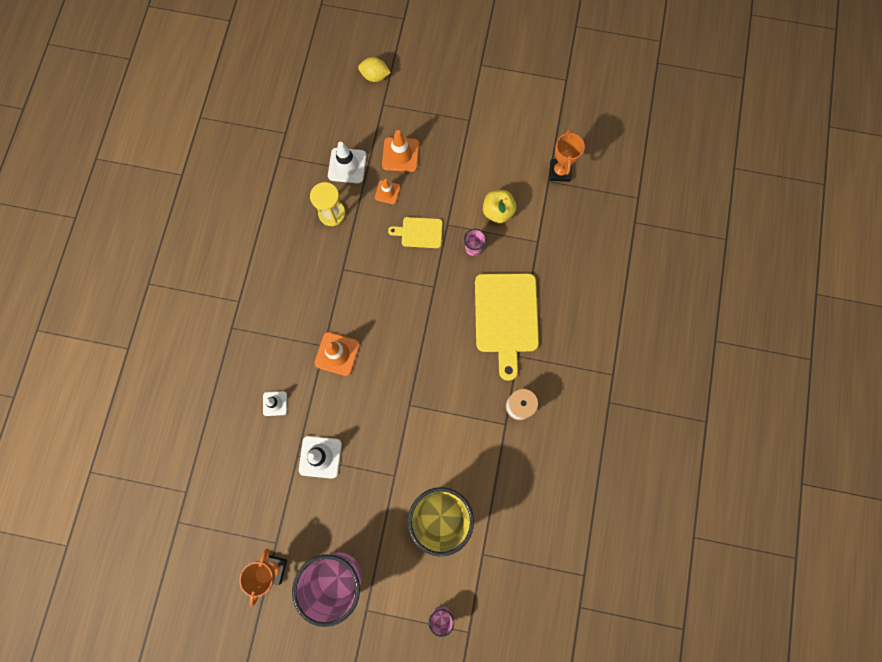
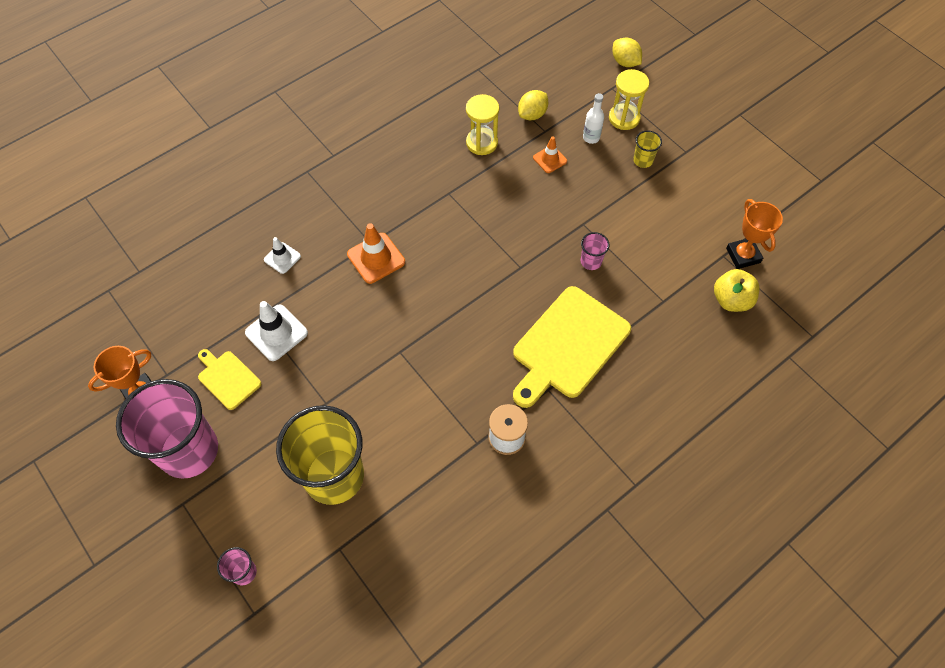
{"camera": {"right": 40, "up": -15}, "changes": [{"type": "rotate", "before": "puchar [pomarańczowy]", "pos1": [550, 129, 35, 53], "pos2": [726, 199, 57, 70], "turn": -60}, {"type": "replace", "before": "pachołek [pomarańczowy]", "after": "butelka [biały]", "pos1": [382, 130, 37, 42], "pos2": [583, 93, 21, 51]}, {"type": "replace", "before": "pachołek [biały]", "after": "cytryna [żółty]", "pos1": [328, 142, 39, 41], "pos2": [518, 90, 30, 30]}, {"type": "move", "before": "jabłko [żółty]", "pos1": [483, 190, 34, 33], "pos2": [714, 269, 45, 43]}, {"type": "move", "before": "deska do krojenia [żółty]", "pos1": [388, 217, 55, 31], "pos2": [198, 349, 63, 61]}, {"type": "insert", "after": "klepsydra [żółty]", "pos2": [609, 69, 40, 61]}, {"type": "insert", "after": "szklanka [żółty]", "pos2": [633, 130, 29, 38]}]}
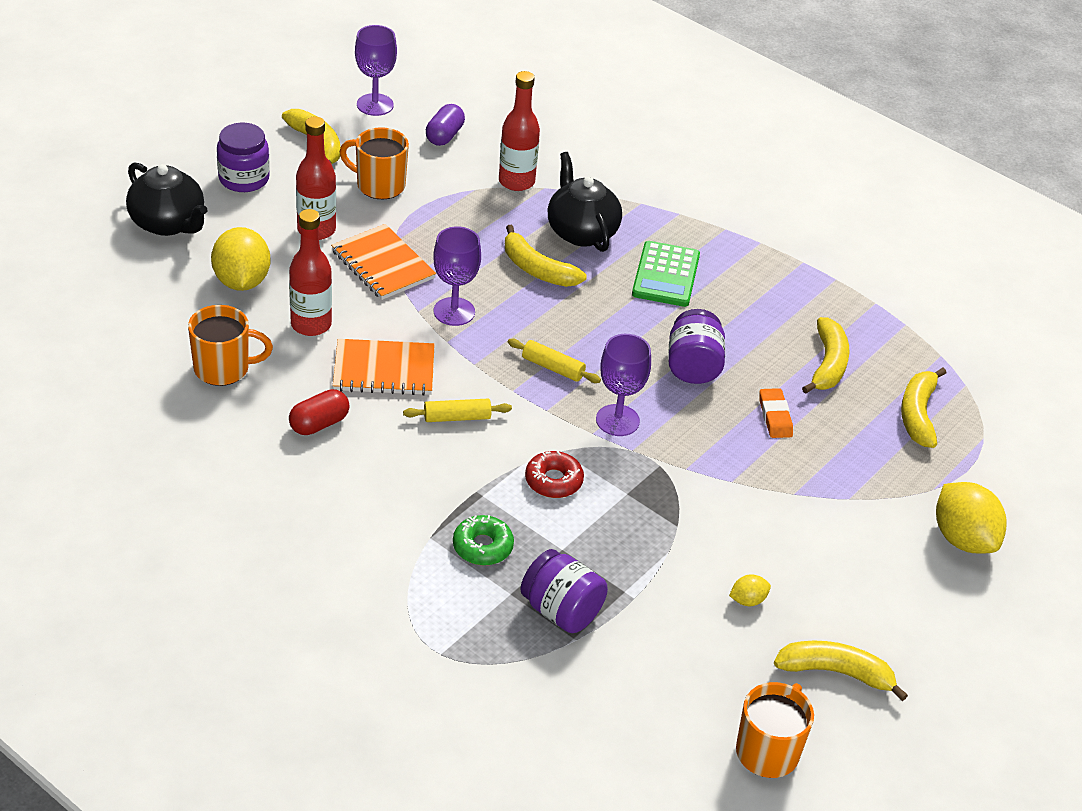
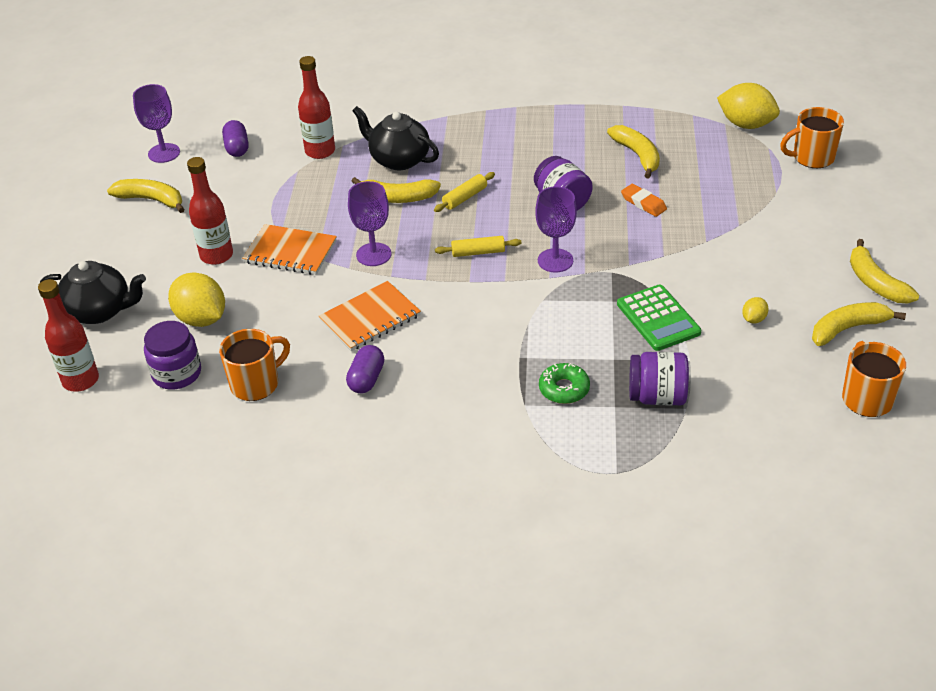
{"camera": {"right": -30, "up": 0}, "changes": [{"type": "move", "before": "słoik [fioletowy]", "pos1": [217, 123, 53, 69], "pos2": [144, 321, 57, 68]}, {"type": "move", "before": "kubek [pomarańczowy]", "pos1": [339, 127, 70, 72], "pos2": [780, 107, 64, 61]}, {"type": "move", "before": "butelka [czerwony]", "pos1": [289, 209, 43, 127], "pos2": [38, 279, 61, 113]}, {"type": "move", "before": "kalkulator [zielony]", "pos1": [632, 241, 68, 66], "pos2": [617, 284, 84, 67]}, {"type": "move", "before": "banan [żółty]", "pos1": [901, 368, 45, 80], "pos2": [850, 239, 69, 64]}, {"type": "recolor", "before": "kapsułka [czerwony]", "after": "kapsułka [fioletowy]", "pos1": [289, 389, 61, 46], "pos2": [346, 345, 38, 48]}, {"type": "move", "before": "wałek do ciasta [żółty]", "pos1": [403, 399, 109, 23], "pos2": [434, 172, 61, 40]}, {"type": "delete", "before": "donut [czerwony]", "pos1": [525, 451, 59, 47]}, {"type": "move", "before": "cytryna [żółty]", "pos1": [936, 482, 71, 72], "pos2": [717, 83, 63, 46]}]}
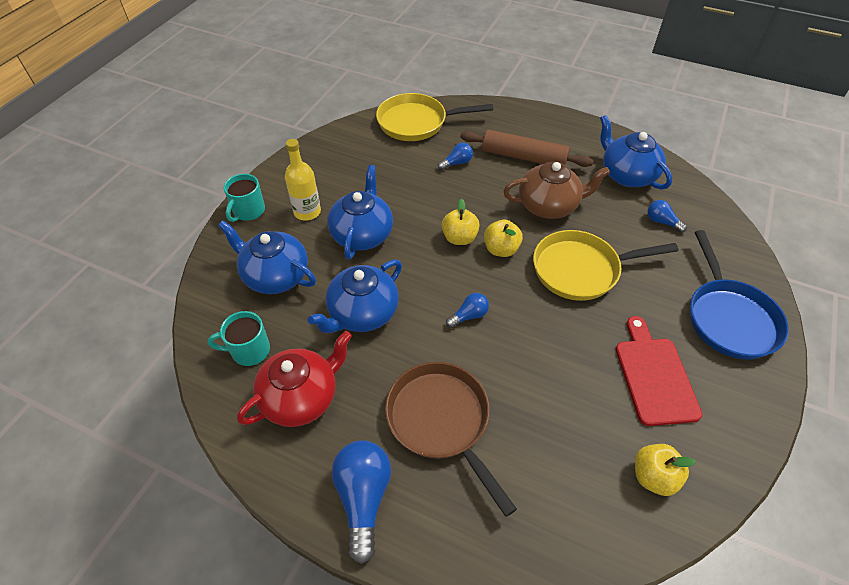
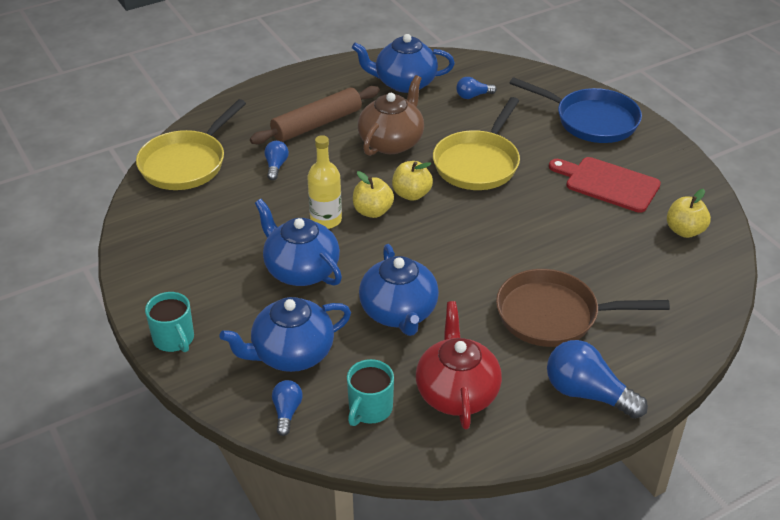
{"camera": {"right": -55, "up": -10}, "changes": [{"type": "move", "before": "butelka [żółty]", "pos1": [285, 139, 36, 82], "pos2": [307, 135, 35, 94]}, {"type": "move", "before": "żarówka [niebieski]", "pos1": [446, 293, 43, 35], "pos2": [272, 380, 31, 56]}]}
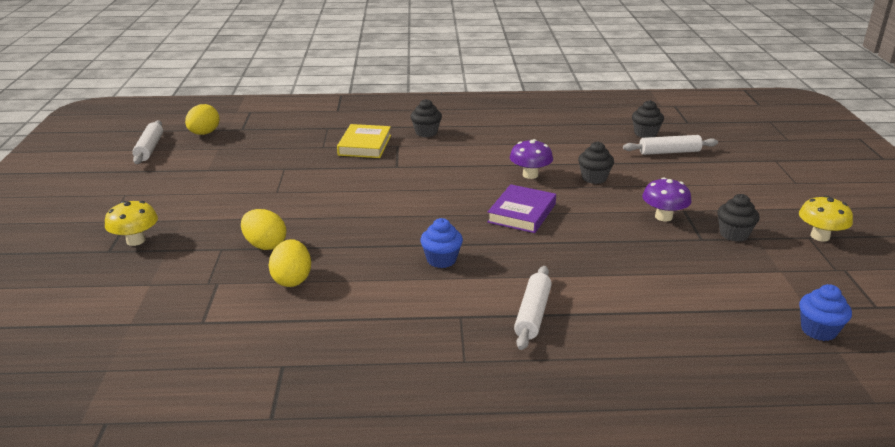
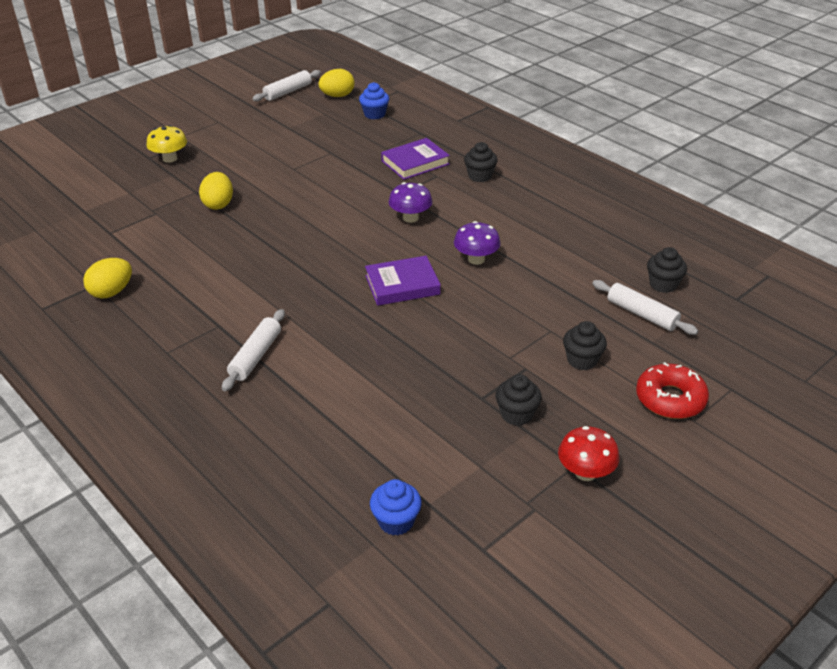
{"camera": {"right": 50, "up": 10}, "changes": [{"type": "recolor", "before": "książka [żółty]", "after": "książka [fioletowy]", "pos1": [337, 124, 54, 34], "pos2": [381, 138, 69, 42]}, {"type": "move", "before": "muffinka [czarny]", "pos1": [578, 141, 36, 43], "pos2": [563, 321, 44, 49]}, {"type": "move", "before": "grzyb [fioletowy]", "pos1": [642, 177, 50, 44], "pos2": [389, 182, 44, 41]}, {"type": "recolor", "before": "grzyb [żółty]", "after": "grzyb [czerwony]", "pos1": [799, 196, 54, 45], "pos2": [558, 426, 62, 55]}, {"type": "move", "before": "muffinka [niebieski]", "pos1": [420, 218, 43, 50], "pos2": [359, 82, 30, 37]}, {"type": "move", "before": "jajko [żółty]", "pos1": [269, 239, 42, 48], "pos2": [83, 258, 49, 41]}, {"type": "rotate", "before": "wałek do ciasta [biały]", "pos1": [514, 266, 38, 84], "pos2": [222, 309, 63, 82], "turn": -45}, {"type": "insert", "after": "donut [czerwony]", "pos2": [636, 362, 73, 57]}]}
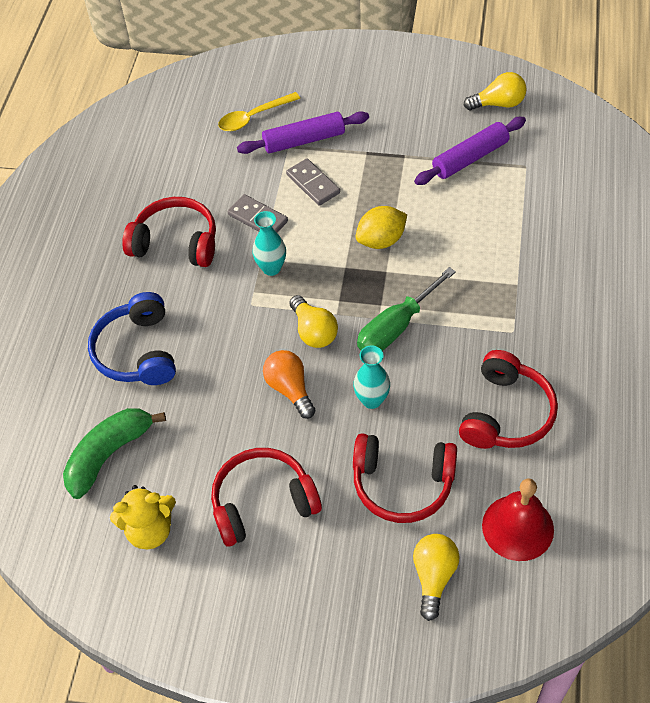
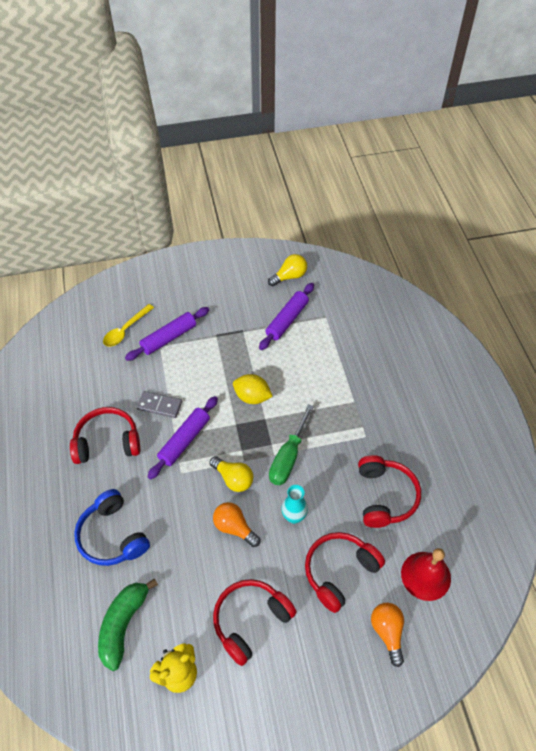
{"camera": {"right": -25, "up": 0}, "changes": [{"type": "delete", "before": "kostka domina [szary]", "pos1": [286, 158, 54, 48]}, {"type": "rotate", "before": "cytryna [żółty]", "pos1": [356, 206, 51, 43], "pos2": [233, 374, 40, 30], "turn": 75}, {"type": "replace", "before": "wazon [turkusowy]", "after": "wałek do ciasta [fioletowy]", "pos1": [252, 211, 34, 65], "pos2": [147, 396, 71, 84]}, {"type": "rotate", "before": "słuchawki [czerwony]", "pos1": [353, 433, 104, 90], "pos2": [305, 532, 80, 81], "turn": 150}, {"type": "recolor", "before": "żarówka [żółty]", "after": "żarówka [pomarańczowy]", "pos1": [413, 534, 47, 87], "pos2": [371, 603, 33, 64]}]}
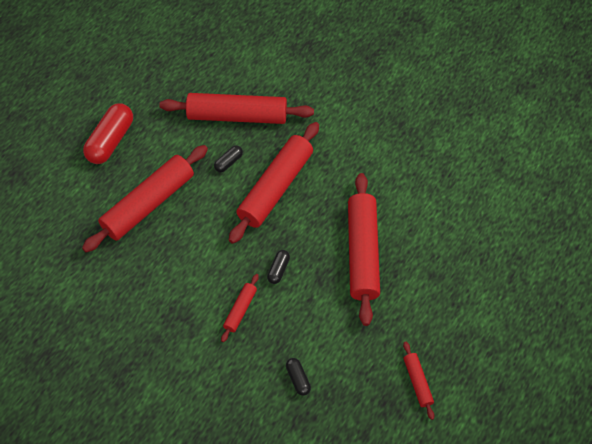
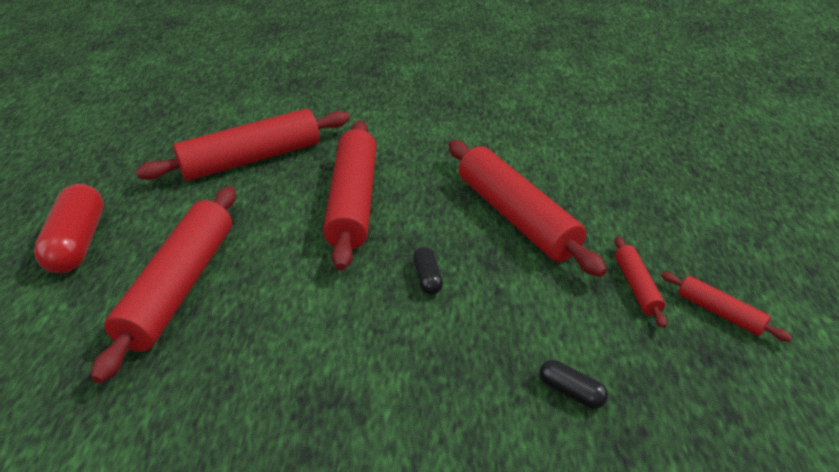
{"camera": {"right": -30, "up": -20}, "changes": [{"type": "delete", "before": "kapsułka [czarny]", "pos1": [214, 145, 29, 28]}, {"type": "move", "before": "wałek do ciasta [czerwony]", "pos1": [221, 274, 38, 68], "pos2": [615, 237, 52, 91]}]}
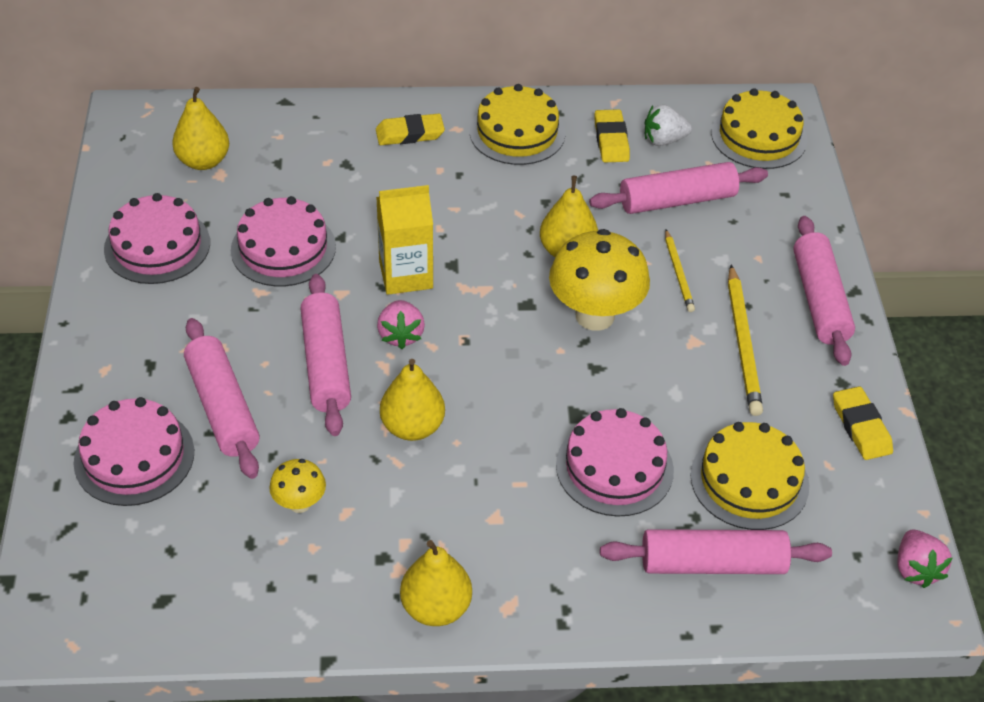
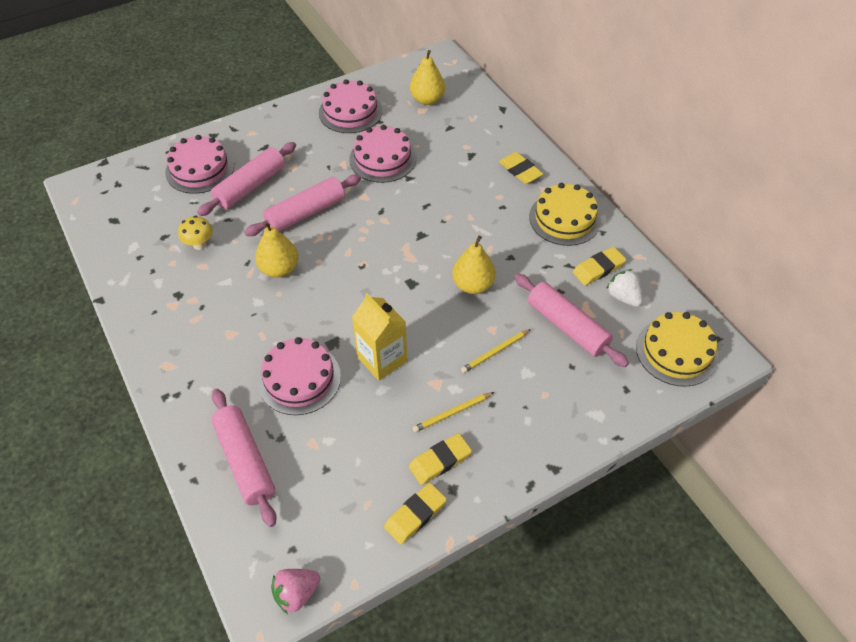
{"camera": {"right": 65, "up": 5}, "changes": [{"type": "move", "before": "karton mleka [żółty]", "pos1": [376, 185, 57, 110], "pos2": [352, 293, 55, 88]}, {"type": "delete", "before": "wałek do ciasta [różowy]", "pos1": [793, 216, 62, 150]}, {"type": "delete", "before": "grzyb [żółty]", "pos1": [549, 229, 101, 102]}, {"type": "resize", "before": "ołówek [żółty]", "pos1": [728, 265, 35, 151], "pos2": [413, 392, 81, 40], "scale": 0.6}, {"type": "delete", "before": "truskawka [różowy]", "pos1": [377, 300, 48, 49]}, {"type": "delete", "before": "tort [żółty]", "pos1": [690, 422, 119, 108]}, {"type": "delete", "before": "gruszka [żółty]", "pos1": [400, 540, 72, 86]}, {"type": "insert", "after": "gumka do mazania [żółty]", "pos2": [409, 433, 63, 52]}]}
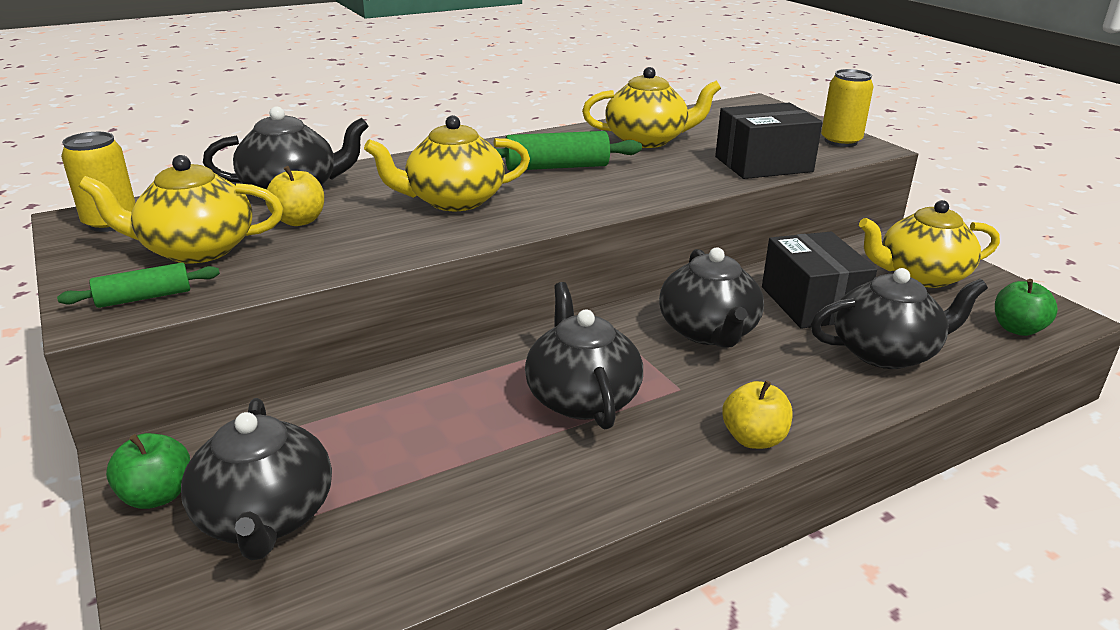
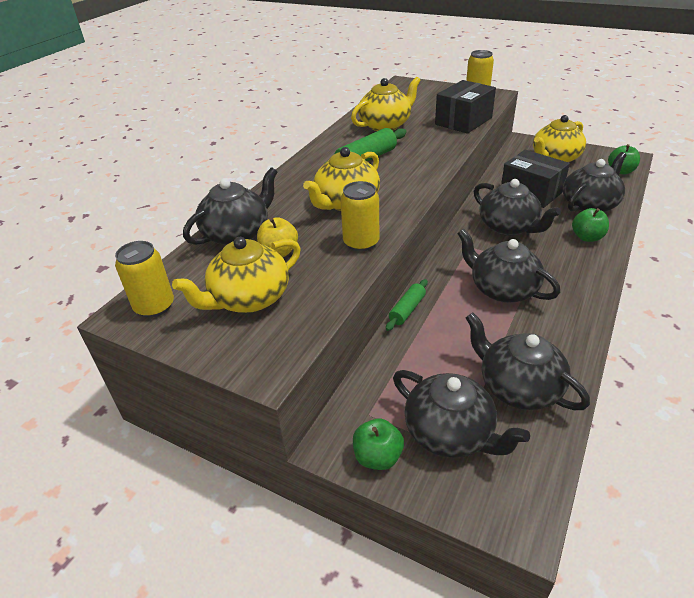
{"camera": {"right": -30, "up": 10}, "changes": [{"type": "move", "before": "wałek do ciasta [zielony]", "pos1": [57, 263, 163, 45], "pos2": [386, 279, 42, 52]}, {"type": "delete", "before": "jabłko [żółty]", "pos1": [722, 380, 70, 69]}, {"type": "insert", "after": "puszka [żółty]", "pos2": [340, 181, 39, 70]}, {"type": "insert", "after": "jabłko [zielony]", "pos2": [572, 208, 37, 34]}, {"type": "insert", "after": "imbryk [czarny]", "pos2": [466, 312, 124, 98]}]}
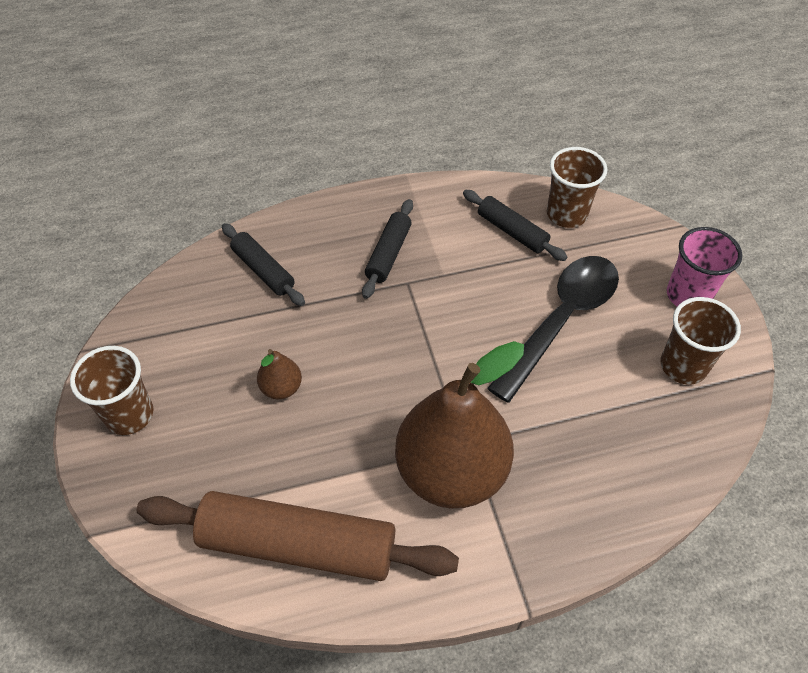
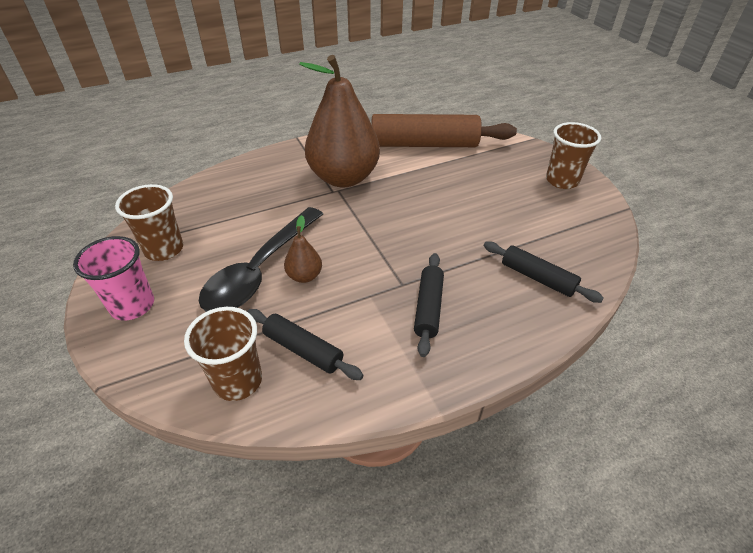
{"camera": {"right": 170, "up": -10}, "changes": [{"type": "move", "before": "gruszka [brązowy]", "pos1": [257, 349, 45, 50], "pos2": [284, 215, 38, 68]}]}
